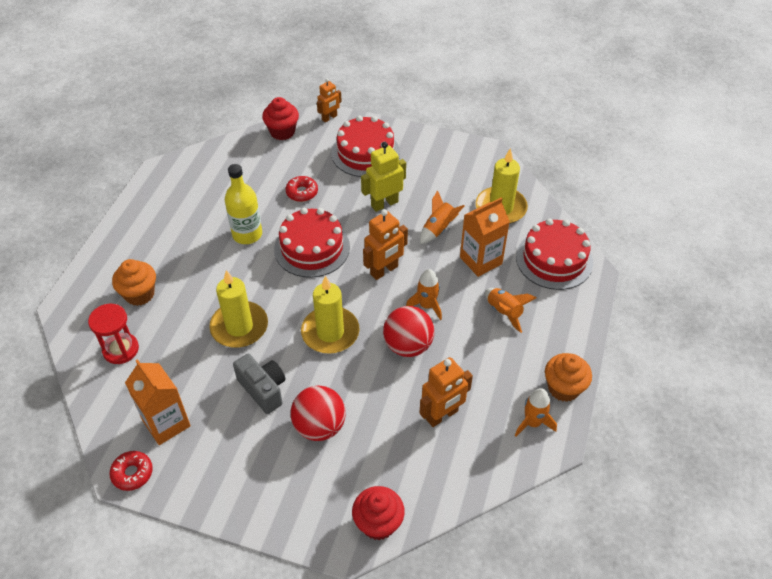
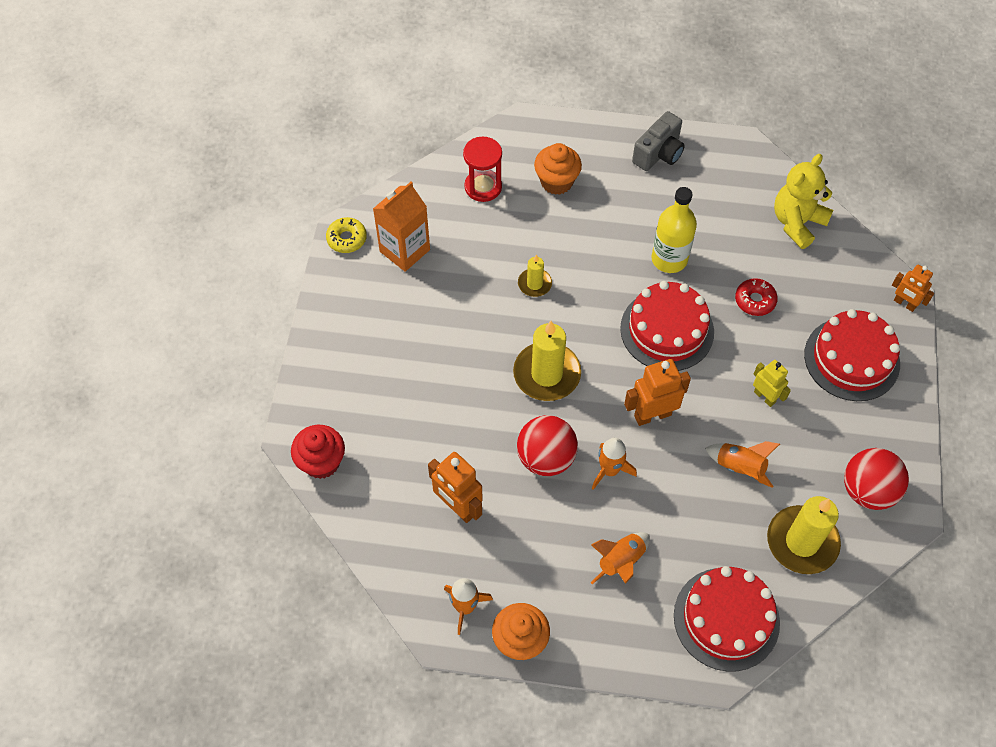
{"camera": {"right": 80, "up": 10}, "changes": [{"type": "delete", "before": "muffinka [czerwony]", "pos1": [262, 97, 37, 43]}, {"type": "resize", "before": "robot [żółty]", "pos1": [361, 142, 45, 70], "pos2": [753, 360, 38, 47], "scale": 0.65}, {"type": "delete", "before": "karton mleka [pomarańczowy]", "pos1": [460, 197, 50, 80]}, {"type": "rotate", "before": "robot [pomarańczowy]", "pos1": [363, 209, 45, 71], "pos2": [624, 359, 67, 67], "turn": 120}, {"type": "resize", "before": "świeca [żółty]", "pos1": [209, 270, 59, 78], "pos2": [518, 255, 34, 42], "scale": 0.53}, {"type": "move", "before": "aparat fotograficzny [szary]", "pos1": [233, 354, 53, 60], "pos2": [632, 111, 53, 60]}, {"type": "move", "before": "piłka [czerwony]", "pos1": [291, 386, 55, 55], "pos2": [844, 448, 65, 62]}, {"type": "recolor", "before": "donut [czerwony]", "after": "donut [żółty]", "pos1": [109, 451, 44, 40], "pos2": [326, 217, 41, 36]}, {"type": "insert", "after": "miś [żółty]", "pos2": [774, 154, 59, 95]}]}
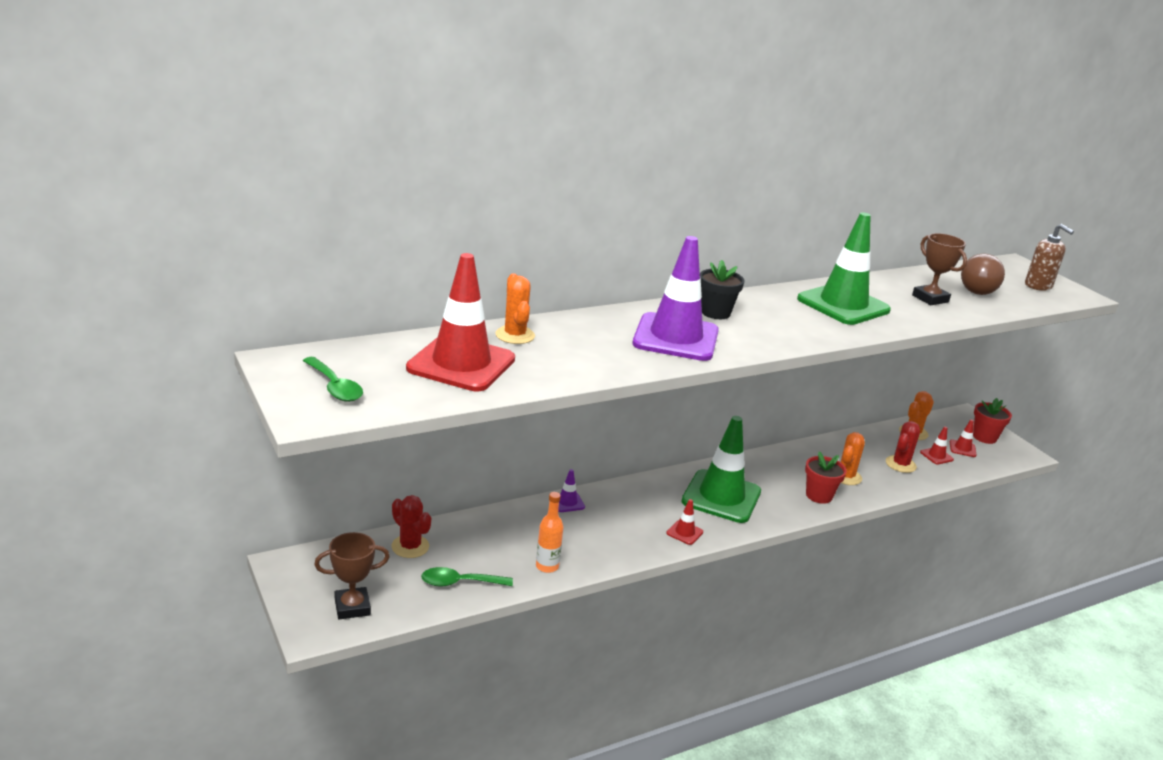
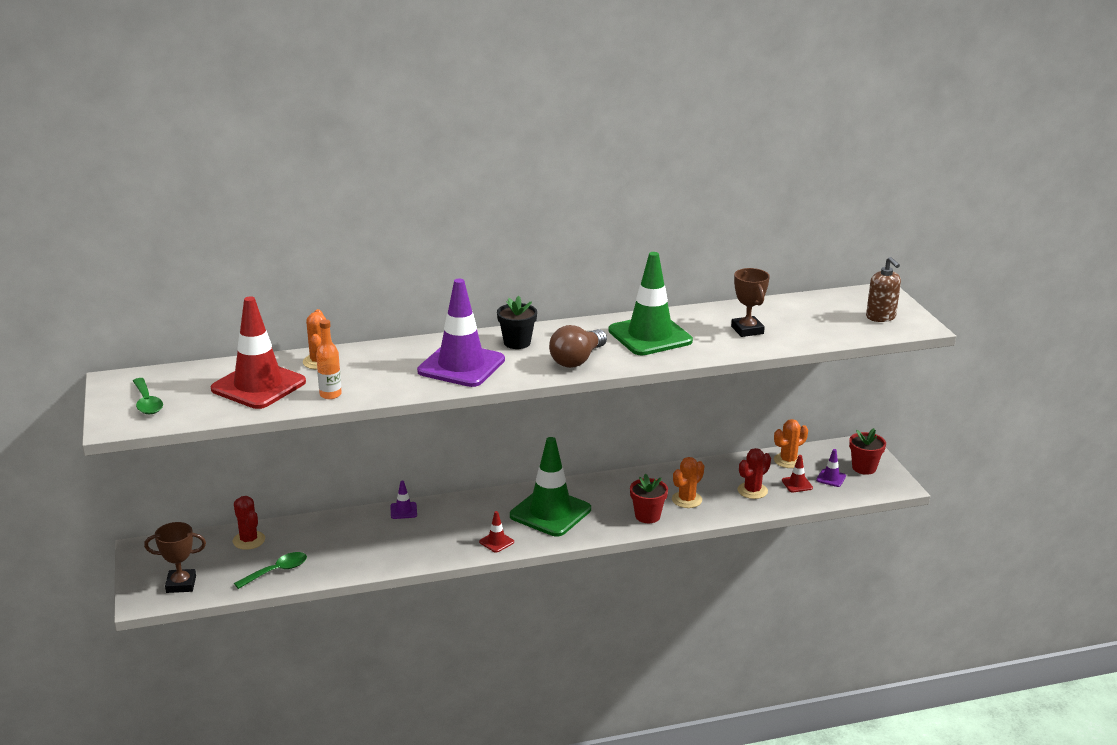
{"camera": {"right": 15, "up": 0}, "changes": [{"type": "move", "before": "żarówka [brązowy]", "pos1": [961, 254, 44, 41], "pos2": [549, 325, 58, 43]}, {"type": "recolor", "before": "pachołek [czerwony]", "after": "pachołek [fioletowy]", "pos1": [950, 420, 27, 37], "pos2": [816, 449, 30, 38]}, {"type": "move", "before": "butelka [pomarańczowy]", "pos1": [536, 492, 28, 81], "pos2": [316, 319, 26, 80]}, {"type": "rotate", "before": "łyżka [zielony]", "pos1": [421, 567, 92, 20], "pos2": [234, 552, 73, 37], "turn": 135}]}
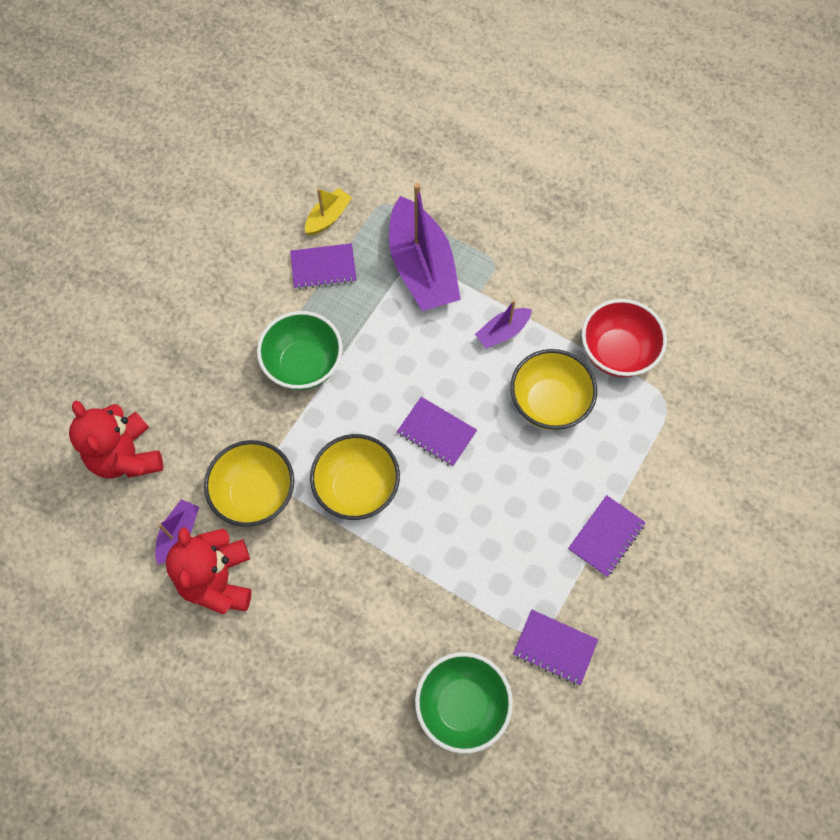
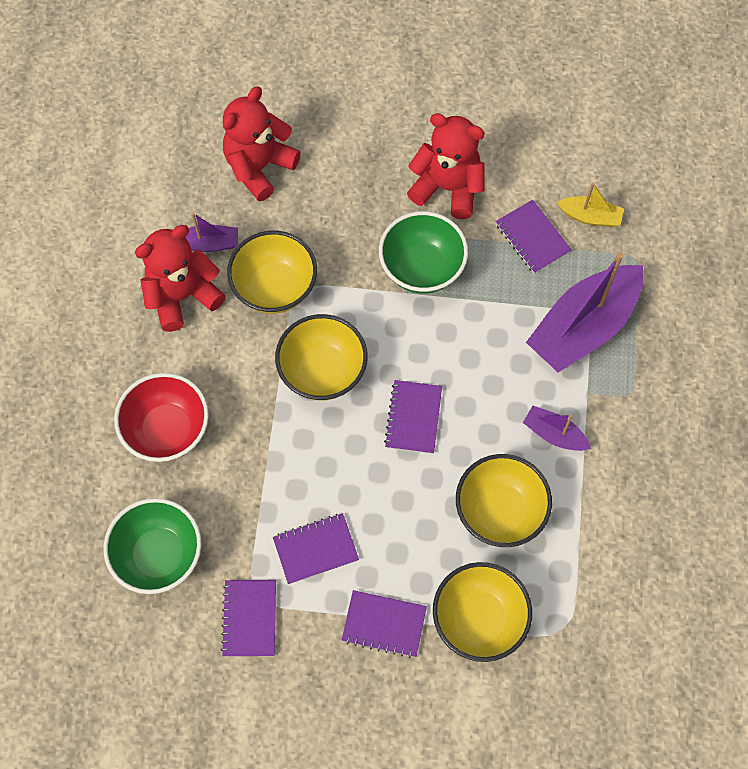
{"camera": {"right": 65, "up": 0}, "changes": [{"type": "move", "before": "miska [czerwony]", "pos1": [582, 299, 85, 79], "pos2": [114, 373, 95, 89]}, {"type": "insert", "after": "miś [czerwony]", "pos2": [407, 113, 78, 106]}, {"type": "insert", "after": "zeszyt [fioletowy]", "pos2": [273, 513, 86, 71]}, {"type": "insert", "after": "miska [żółty]", "pos2": [433, 562, 99, 100]}]}
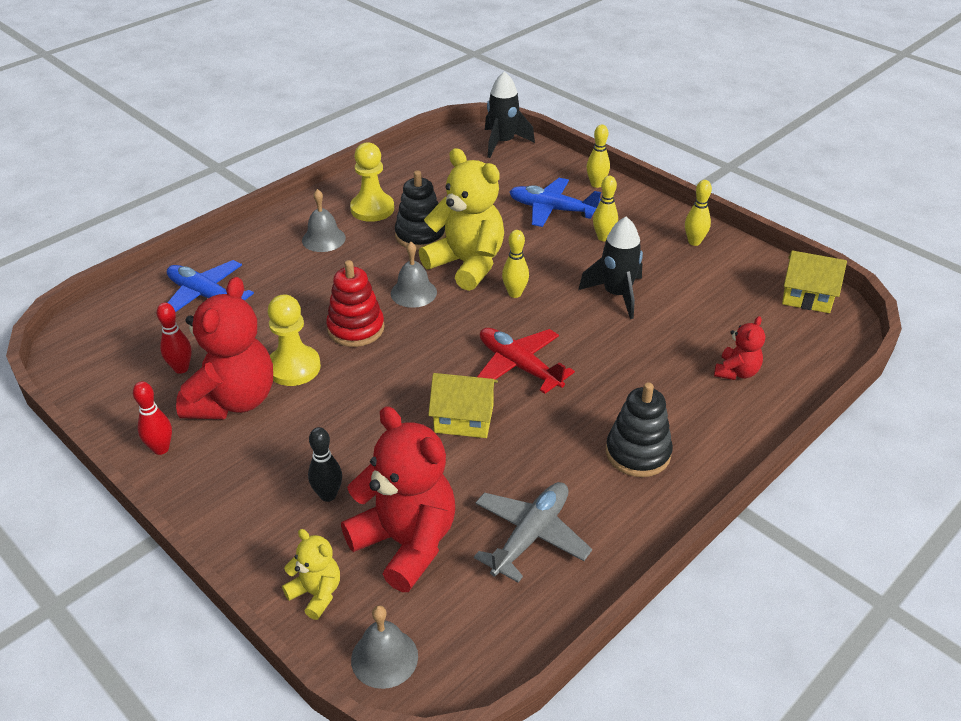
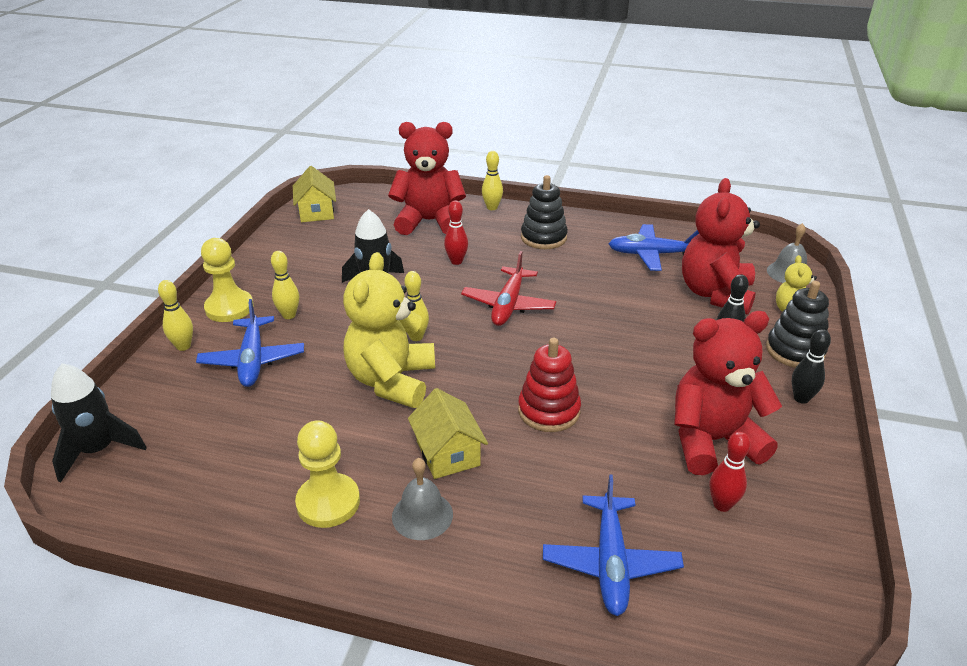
{"camera": {"right": -120, "up": -5}, "changes": [{"type": "move", "before": "zabawka nakładanka [czarny]", "pos1": [395, 170, 51, 80], "pos2": [766, 281, 63, 87]}, {"type": "move", "before": "kręgiel [żółty]", "pos1": [685, 180, 27, 66], "pos2": [482, 151, 21, 59]}, {"type": "delete", "before": "dzwonek [szary]", "pos1": [391, 242, 46, 66]}, {"type": "move", "before": "pionek [żółty]", "pos1": [268, 295, 53, 91], "pos2": [201, 238, 53, 84]}, {"type": "resize", "before": "miś [czerwony]", "pos1": [714, 316, 51, 64], "pos2": [388, 122, 78, 113], "scale": 2.03}, {"type": "move", "before": "domek [żółty]", "pos1": [428, 373, 70, 65], "pos2": [408, 388, 80, 91]}, {"type": "move", "before": "kręgiel [czerwony]", "pos1": [133, 381, 39, 74], "pos2": [444, 200, 24, 65]}, {"type": "recolor", "before": "samolot [szary]", "after": "samolot [niebieski]", "pos1": [474, 482, 118, 101], "pos2": [609, 224, 90, 47]}, {"type": "insert", "after": "kręgiel [czarny]", "pos2": [792, 329, 39, 75]}]}
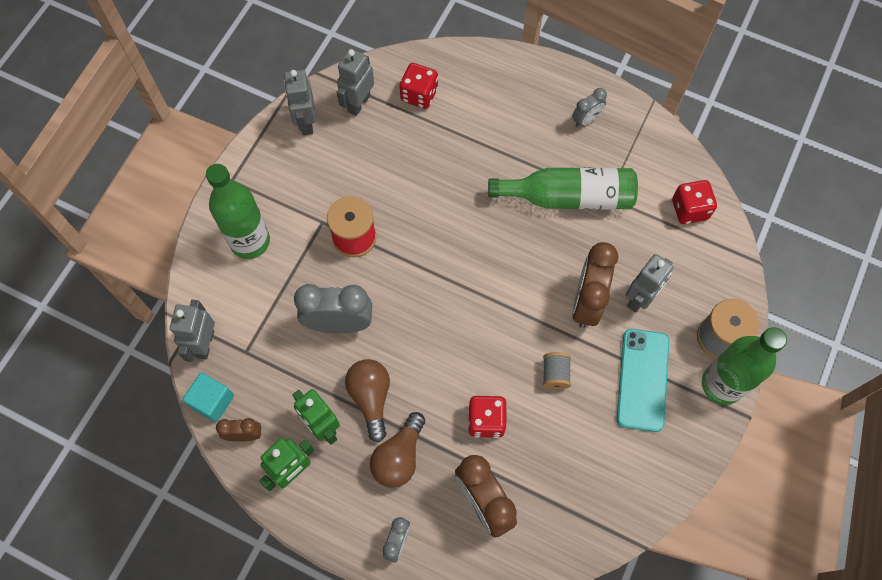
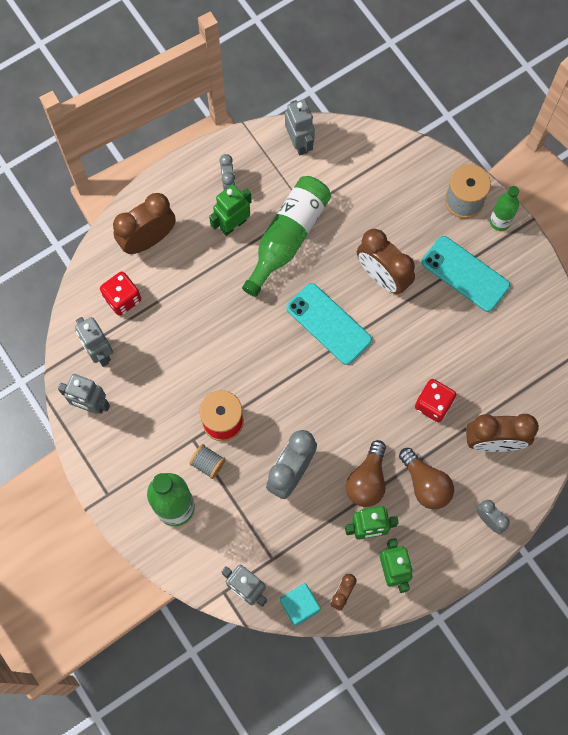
{"camera": {"right": -60, "up": 5}, "changes": [{"type": "delete", "before": "kostka do gry [czerwony]", "pos1": [672, 180, 45, 44]}, {"type": "move", "before": "robot [szary]", "pos1": [626, 254, 48, 59], "pos2": [285, 99, 30, 56]}, {"type": "resize", "before": "butelka [zielony]", "pos1": [702, 327, 85, 78], "pos2": [490, 186, 29, 45], "scale": 0.59}, {"type": "move", "before": "szpulka [szary]", "pos1": [543, 352, 28, 37], "pos2": [189, 444, 37, 35]}, {"type": "rotate", "before": "żarówka [brązowy]", "pos1": [345, 359, 45, 83], "pos2": [346, 440, 40, 67], "turn": -90}, {"type": "insert", "after": "robot [zielony]", "pos2": [209, 184, 43, 52]}, {"type": "insert", "after": "budzik [brązowy]", "pos2": [113, 193, 63, 61]}, {"type": "insert", "after": "telefon [turkusowy]", "pos2": [286, 283, 86, 82]}]}
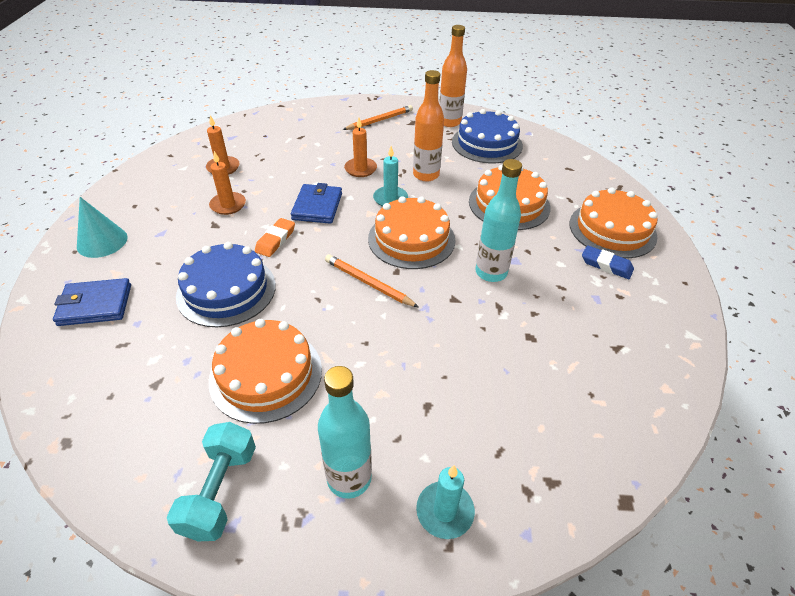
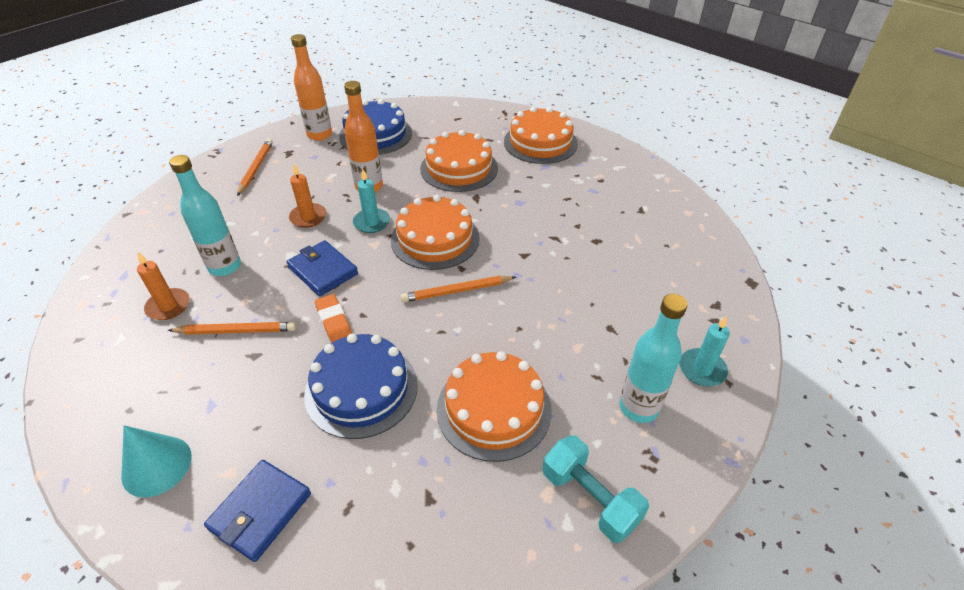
{"camera": {"right": -50, "up": 0}, "changes": [{"type": "replace", "before": "świeca [pomarańczowy]", "after": "ołówek [pomarańczowy]", "pos1": [209, 151, 37, 64], "pos2": [168, 322, 128, 13]}, {"type": "move", "before": "butelka [turkusowy]", "pos1": [476, 159, 46, 123], "pos2": [169, 155, 72, 121]}, {"type": "delete", "before": "gumka do mazania [niebieski]", "pos1": [582, 245, 52, 34]}]}
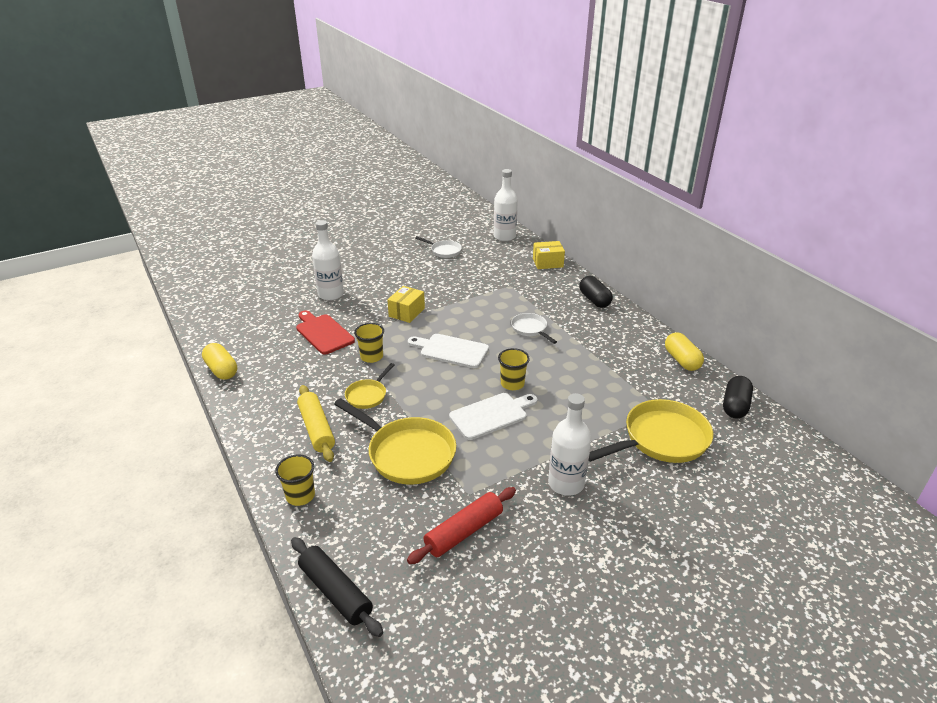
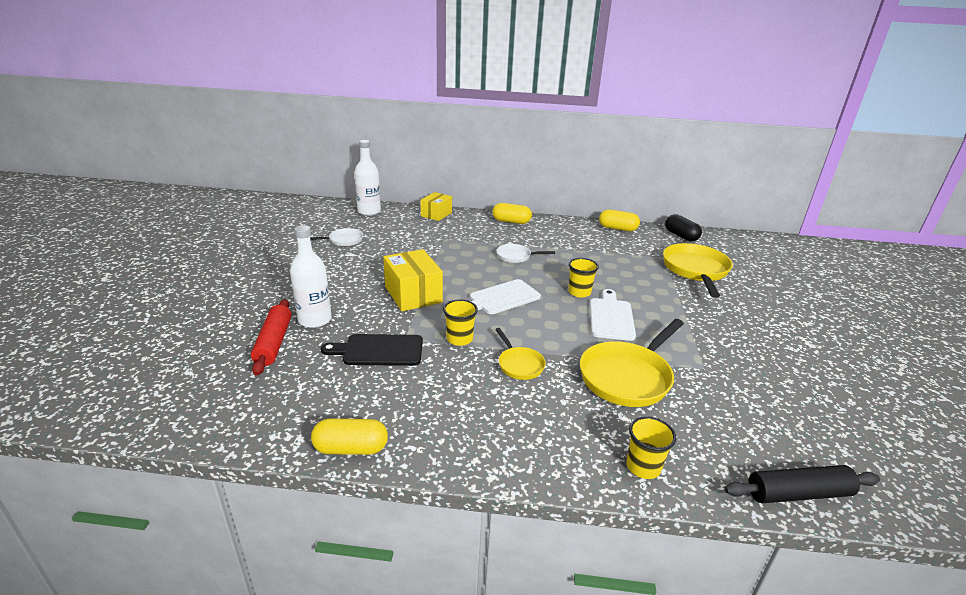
{"camera": {"right": -55, "up": -5}, "changes": [{"type": "recolor", "before": "kapsułka [czarny]", "after": "kapsułka [żółty]", "pos1": [579, 276, 34, 32], "pos2": [492, 203, 40, 21]}, {"type": "resize", "before": "pudełko [żółty]", "pos1": [387, 286, 38, 37], "pos2": [383, 249, 60, 62], "scale": 1.54}, {"type": "recolor", "before": "deska do krojenia [czerwony]", "after": "deska do krojenia [czarny]", "pos1": [296, 311, 59, 44], "pos2": [321, 334, 102, 32]}, {"type": "delete", "before": "wałek do ciasta [żółty]", "pos1": [297, 385, 38, 77]}, {"type": "delete", "before": "butelka [biały]", "pos1": [548, 393, 43, 103]}, {"type": "rotate", "before": "patelnia [żółty]", "pos1": [334, 398, 122, 87], "pos2": [580, 319, 104, 88], "turn": 150}, {"type": "move", "before": "wałek do ciasta [czerwony]", "pos1": [407, 487, 109, 77], "pos2": [251, 299, 41, 77]}]}
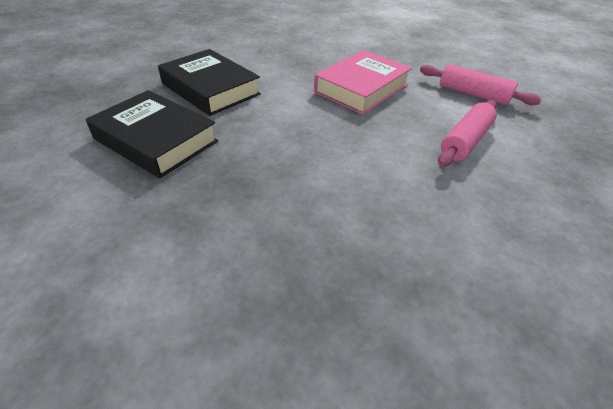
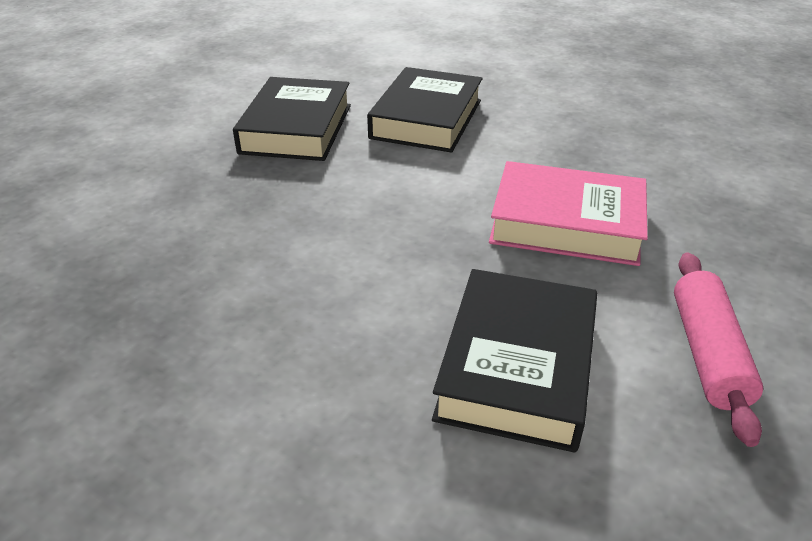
{"camera": {"right": 65, "up": -5}, "changes": [{"type": "replace", "before": "wałek do ciasta [różowy]", "after": "książka [czarny]", "pos1": [438, 100, 59, 67], "pos2": [432, 269, 165, 184]}]}
